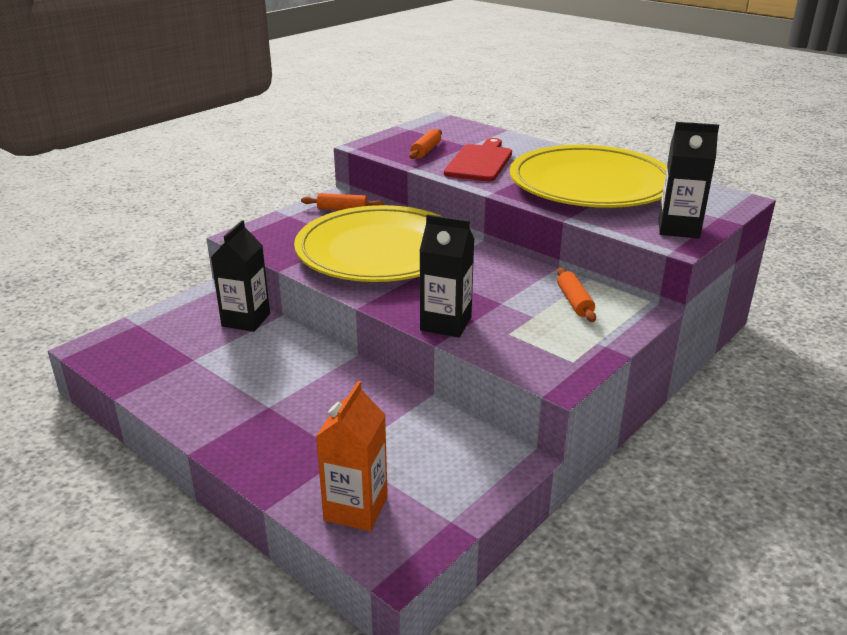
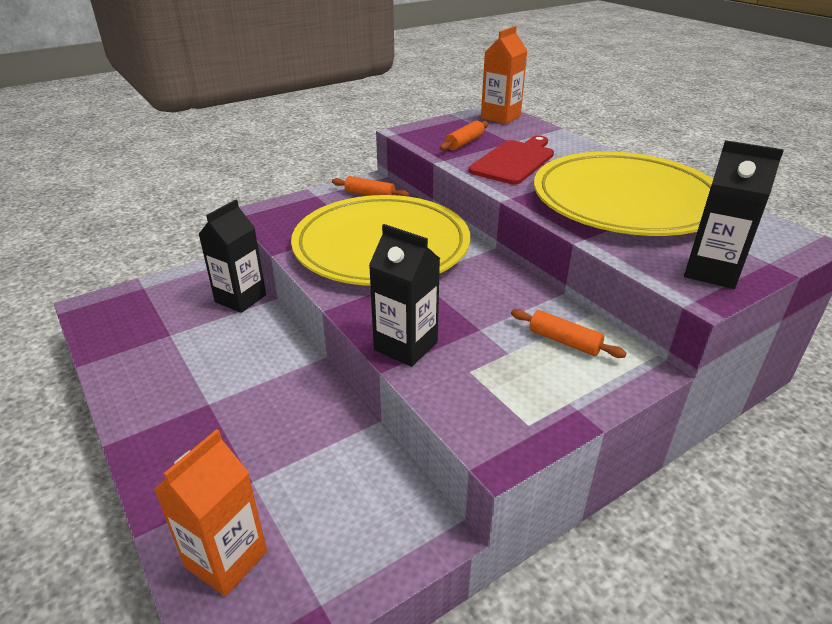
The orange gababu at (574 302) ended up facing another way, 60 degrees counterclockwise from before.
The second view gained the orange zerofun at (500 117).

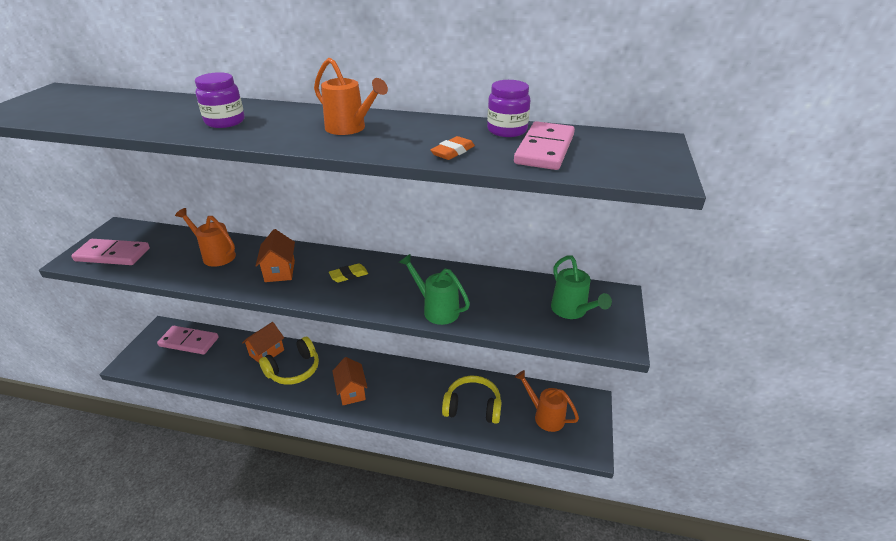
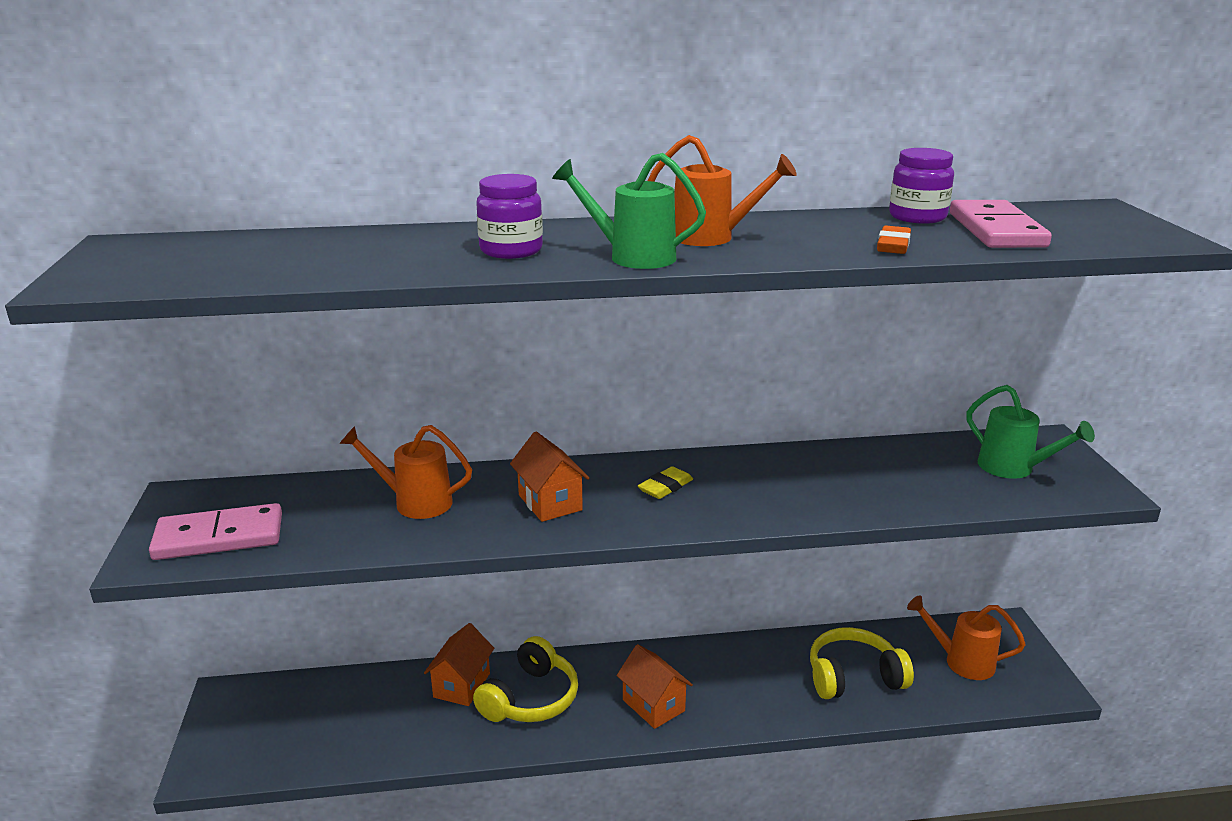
The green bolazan ended up elsewhere, having gone from (437 309) to (633 257).
The second view lost the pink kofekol at (189 342).

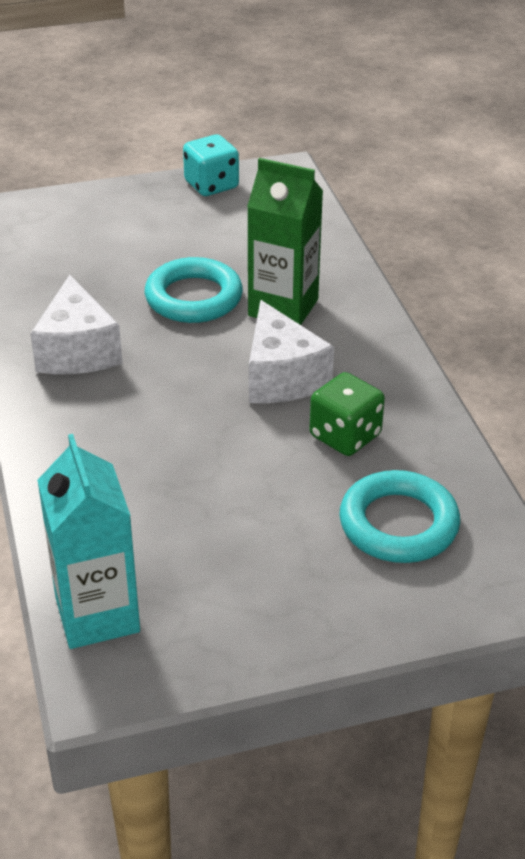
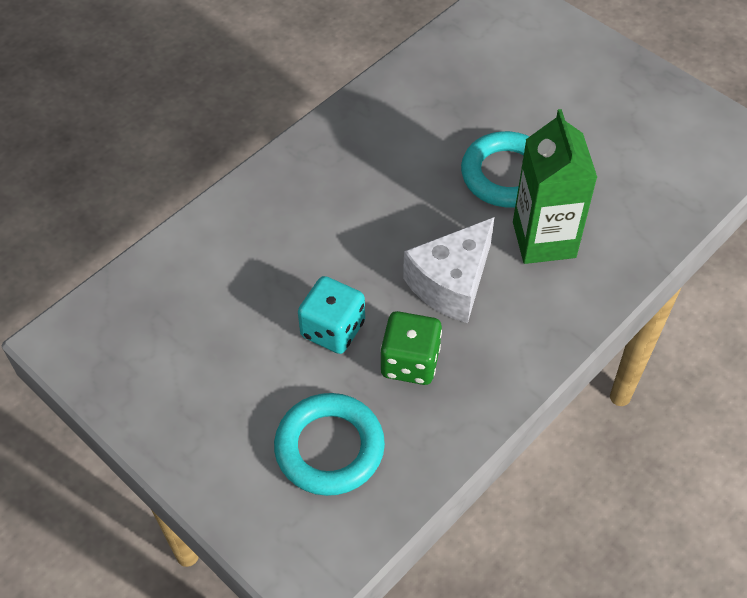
The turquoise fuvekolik ended up elsewhere, having gone from (211 185) to (333 329).
The second view lost the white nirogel at (77 351).
The second view lost the turquoise zerofun at (97 614).

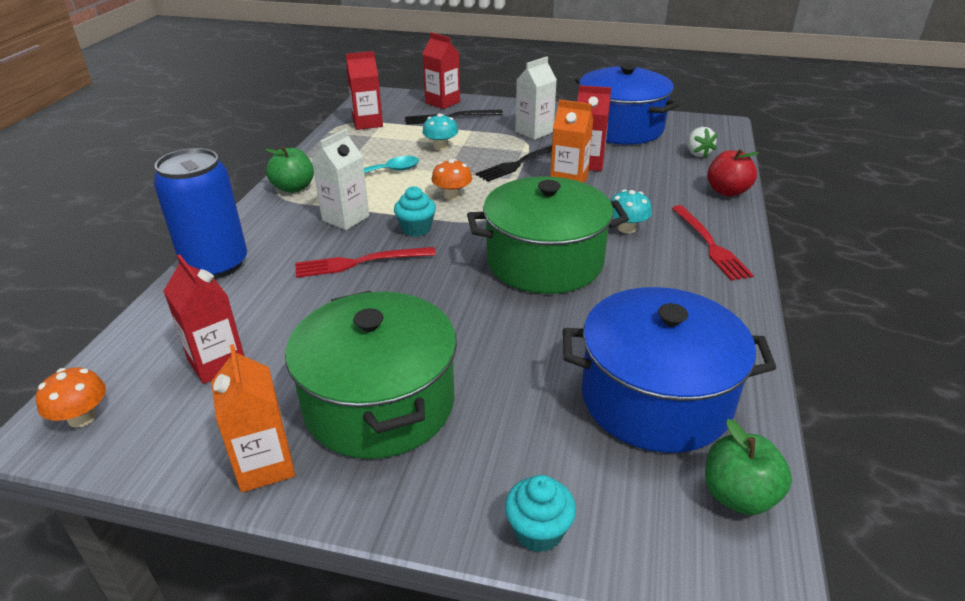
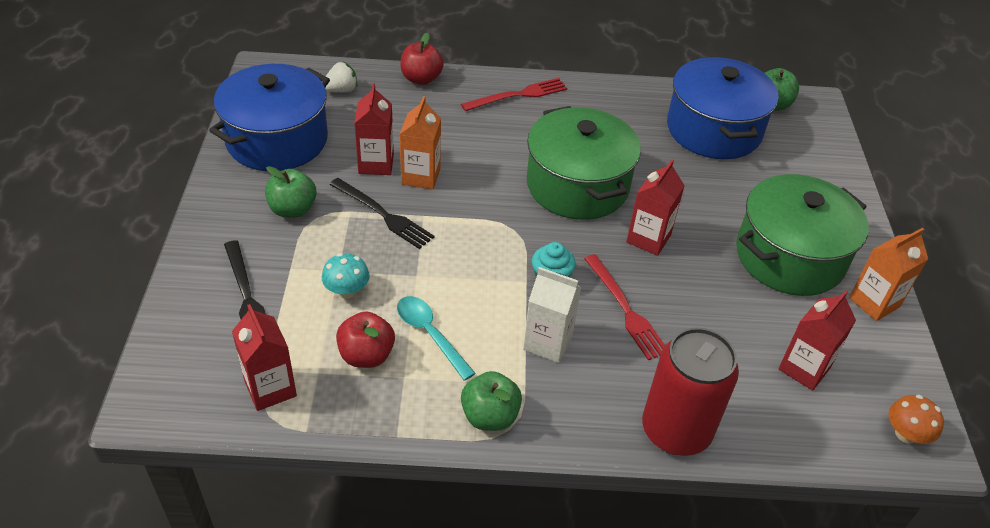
The red zerofun ended up elsewhere, having gone from (442 102) to (648 239).
Where the white zerofun stood at (534 132), the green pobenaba came to stand at (293 209).
What was the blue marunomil at (216 265) turned into the red marunomil at (676 430).
The second view lost the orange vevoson at (452 195).
The second view lost the turquoise vevoson at (626 228).
The second view lost the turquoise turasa at (538 531).
The second view gained the red pobenaba at (366 355).

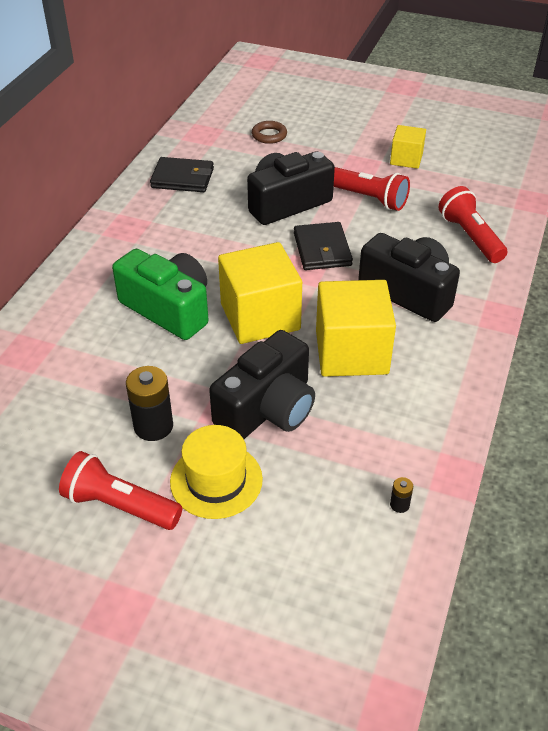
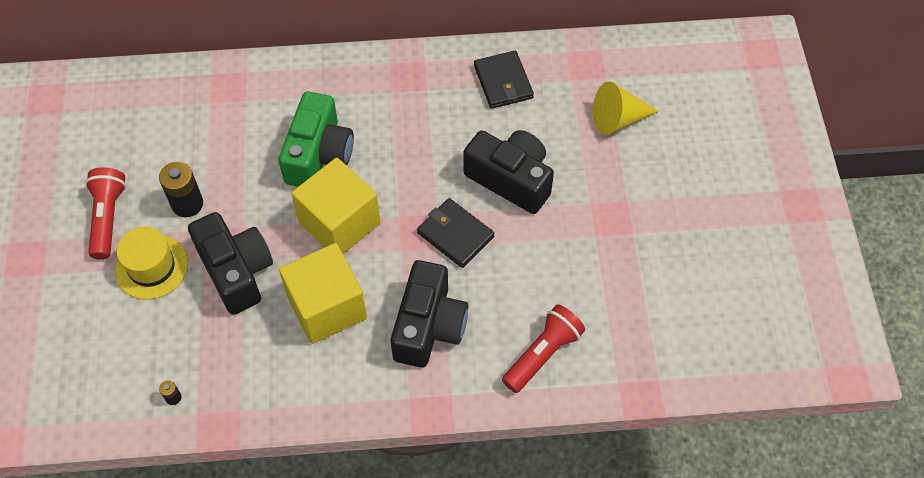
Where the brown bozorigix stood at (269 135), the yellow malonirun came to stand at (618 119).
The second view lost the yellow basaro at (406 159).
The second view lost the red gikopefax at (368 198).
The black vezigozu at (322 249) ended up facing another way, 75 degrees clockwise from before.
The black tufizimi at (268 408) ended up facing another way, 135 degrees counterclockwise from before.

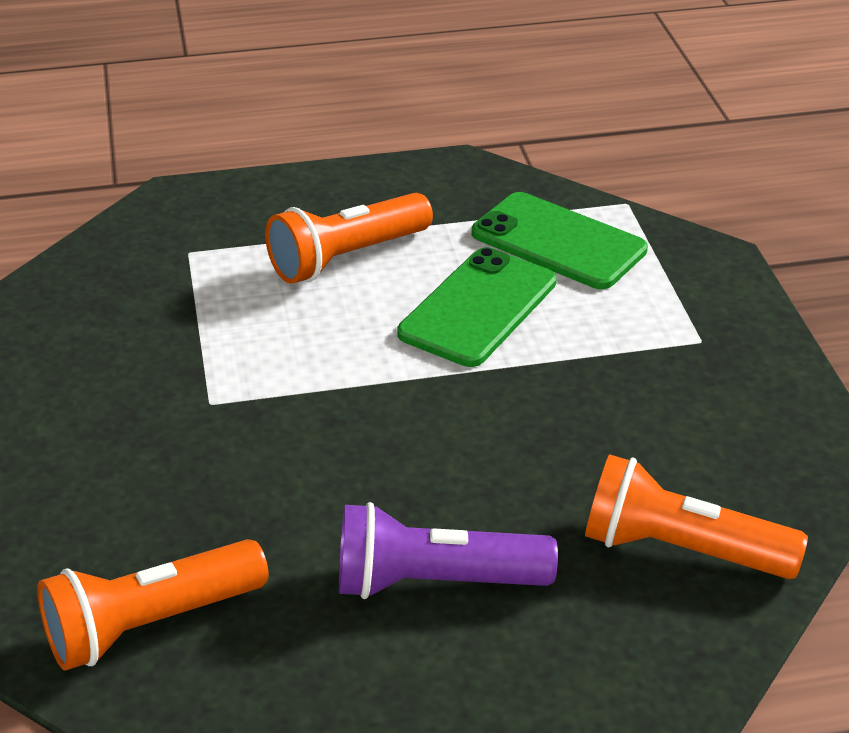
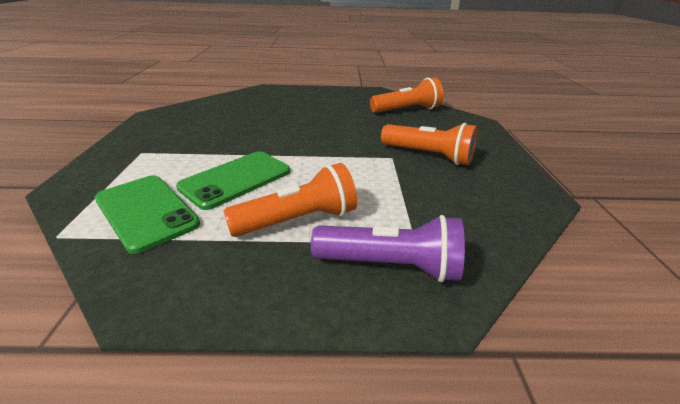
The orange gikopefax ended up elsewhere, having gone from (681 550) to (428 155).
The purple gikopefax ended up elsewhere, having gone from (434 582) to (390 265).

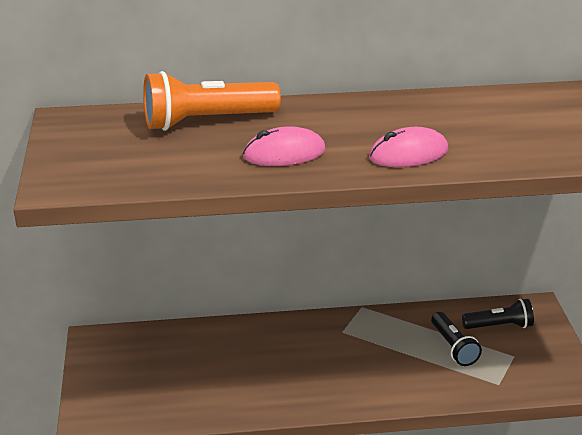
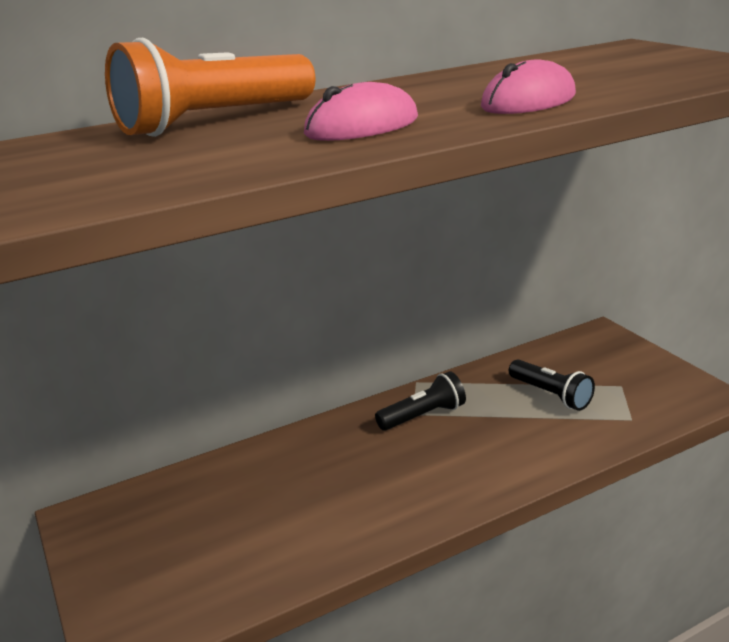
The black gikopefax ended up elsewhere, having gone from (499 326) to (423 416).

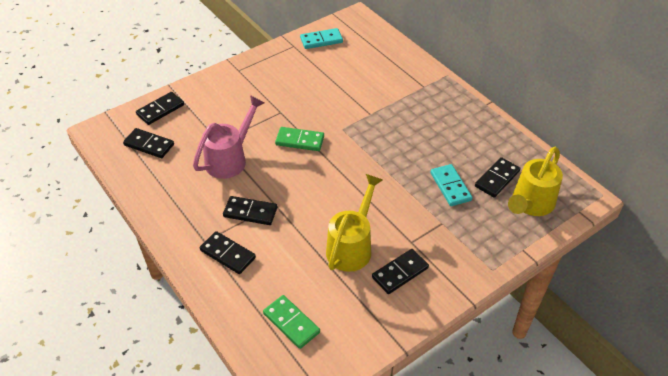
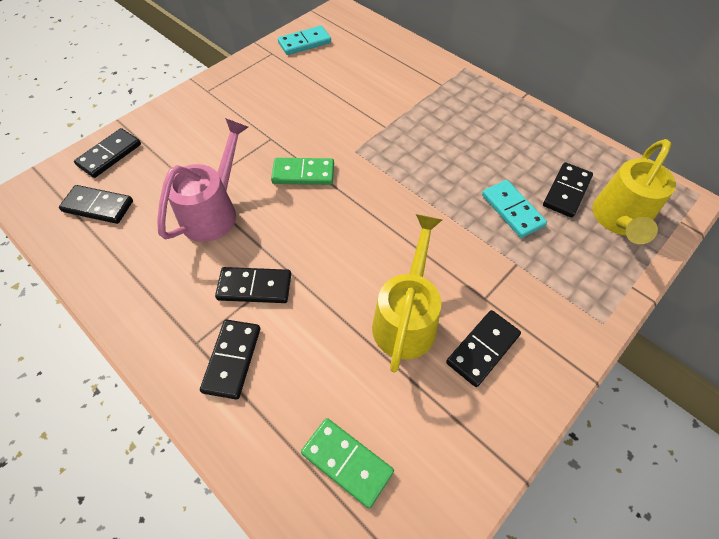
The black kofekol at (227 254) ended up facing another way, 75 degrees clockwise from before.

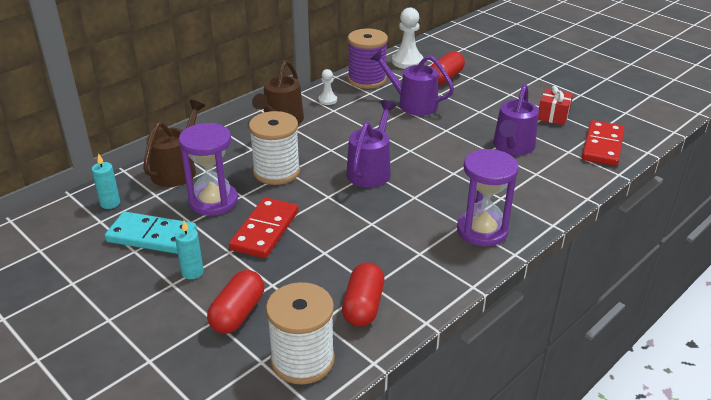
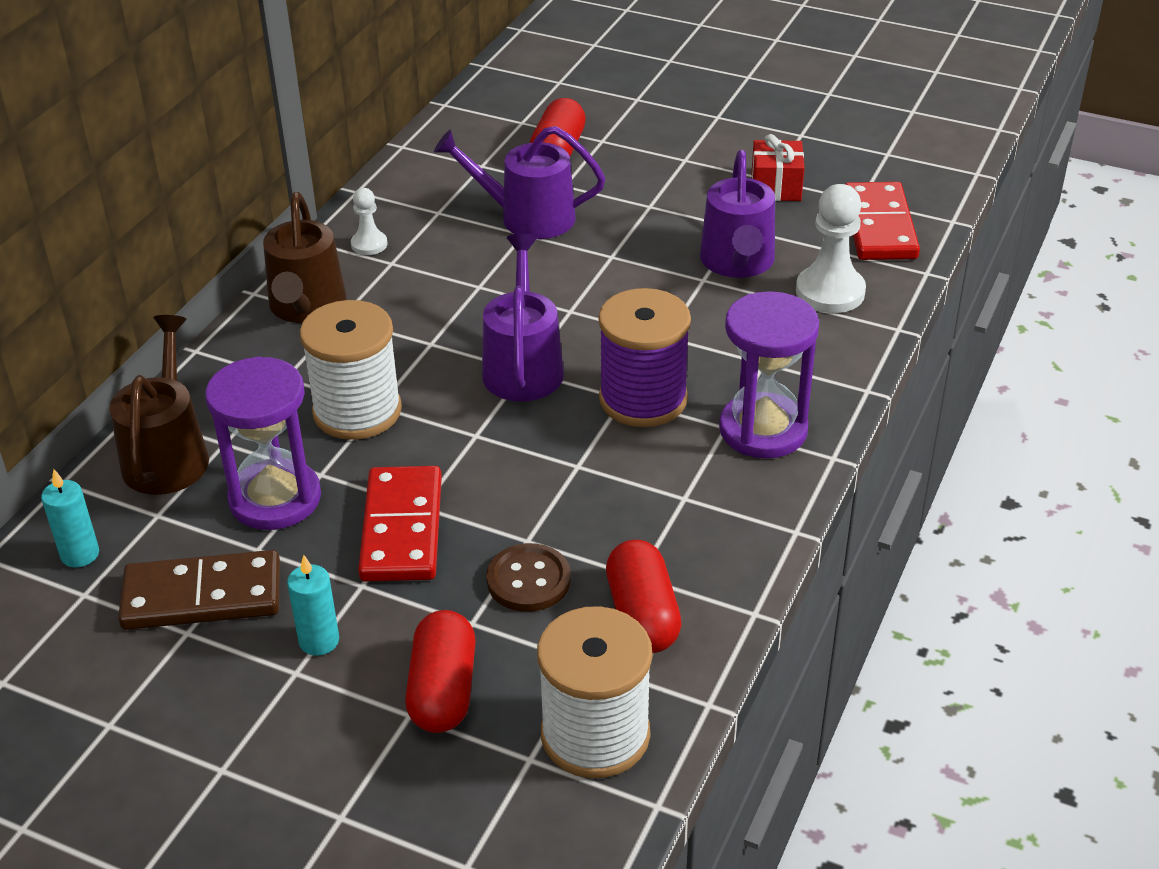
The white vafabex ended up elsewhere, having gone from (407 62) to (830 292).
The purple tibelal ended up elsewhere, having gone from (367 80) to (643 399).
What was the turquoise kofekol at (152 236) turned into the brown kofekol at (202 595).
The second view gained the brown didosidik at (528 580).

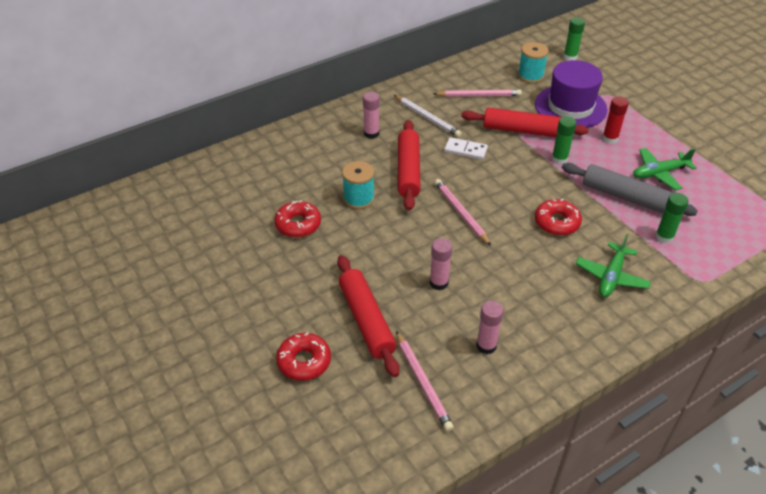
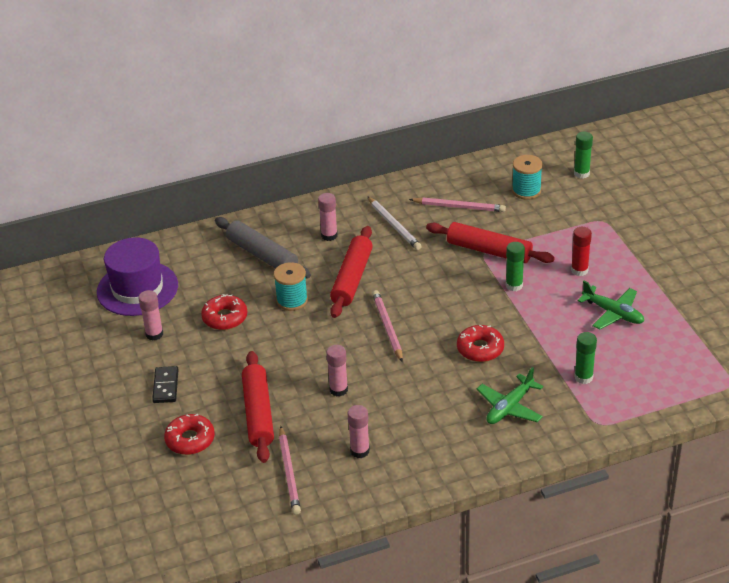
The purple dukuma ended up elsewhere, having gone from (570 107) to (137 288).
The second view lost the white kofekol at (465 150).
The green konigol at (659 173) ended up facing another way, 135 degrees counterclockwise from before.
The grey gababu ended up elsewhere, having gone from (625 196) to (262 255).
The second view gained the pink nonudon at (154 334).
The second view gained the black kofekol at (166 386).

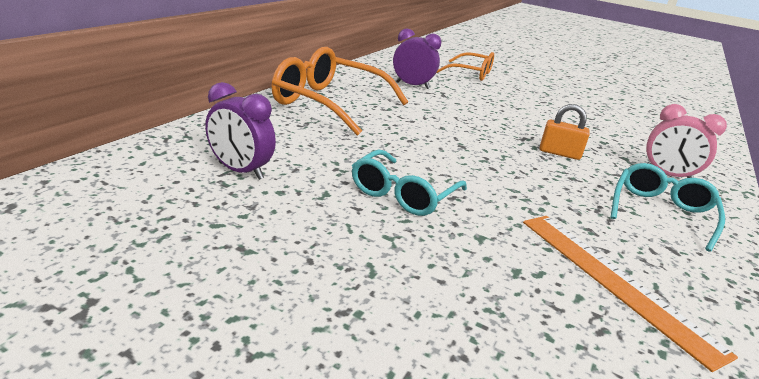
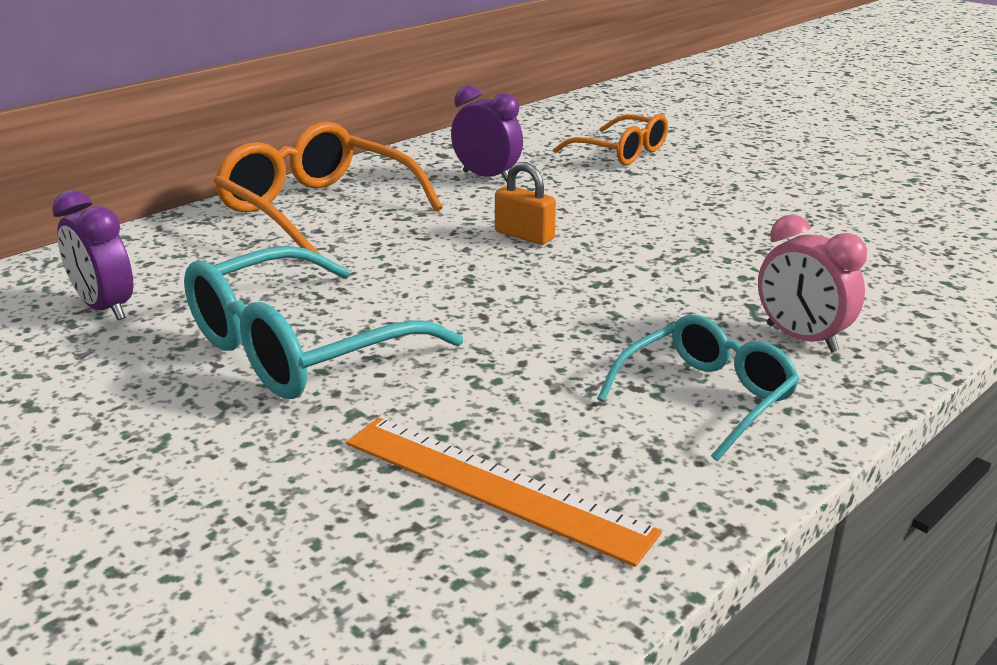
The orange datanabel ended up elsewhere, having gone from (559 153) to (524 235).
The size of the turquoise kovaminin at (403 194) changed by a factor of 1.60.
The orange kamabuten at (613 280) ended up facing another way, 45 degrees counterclockwise from before.

